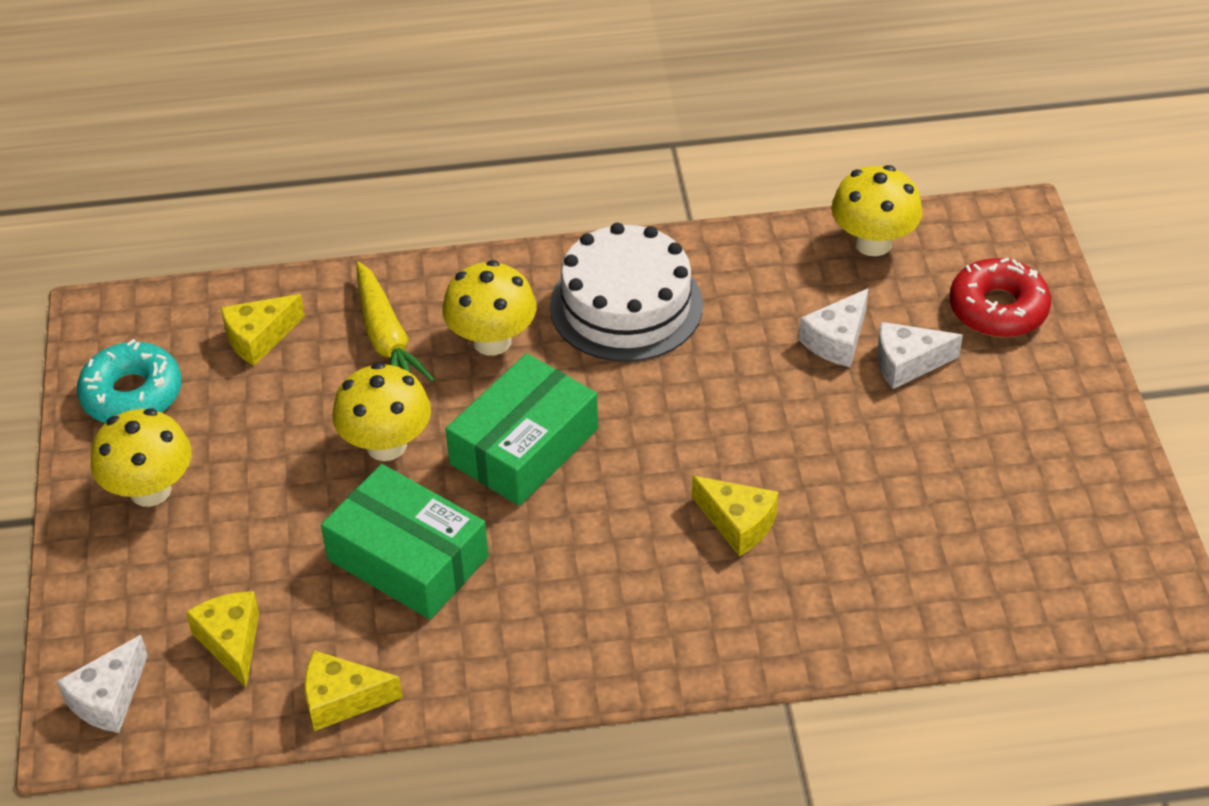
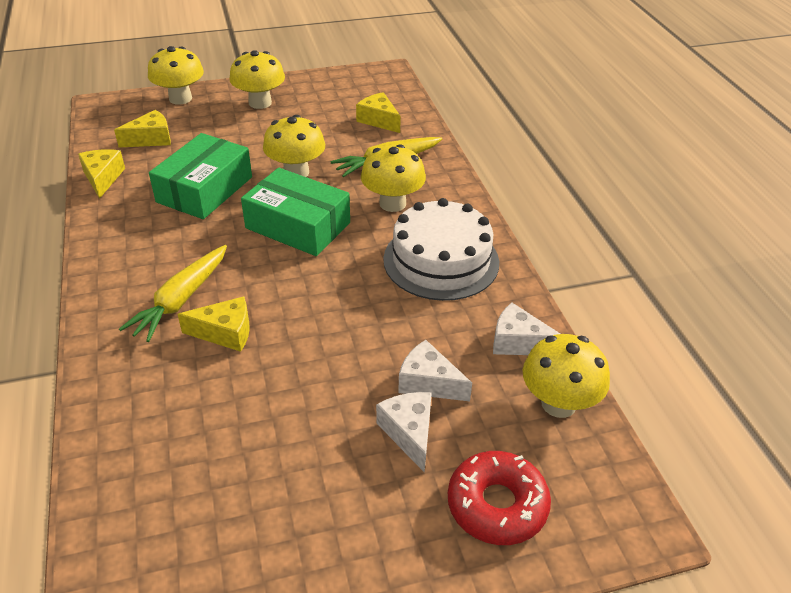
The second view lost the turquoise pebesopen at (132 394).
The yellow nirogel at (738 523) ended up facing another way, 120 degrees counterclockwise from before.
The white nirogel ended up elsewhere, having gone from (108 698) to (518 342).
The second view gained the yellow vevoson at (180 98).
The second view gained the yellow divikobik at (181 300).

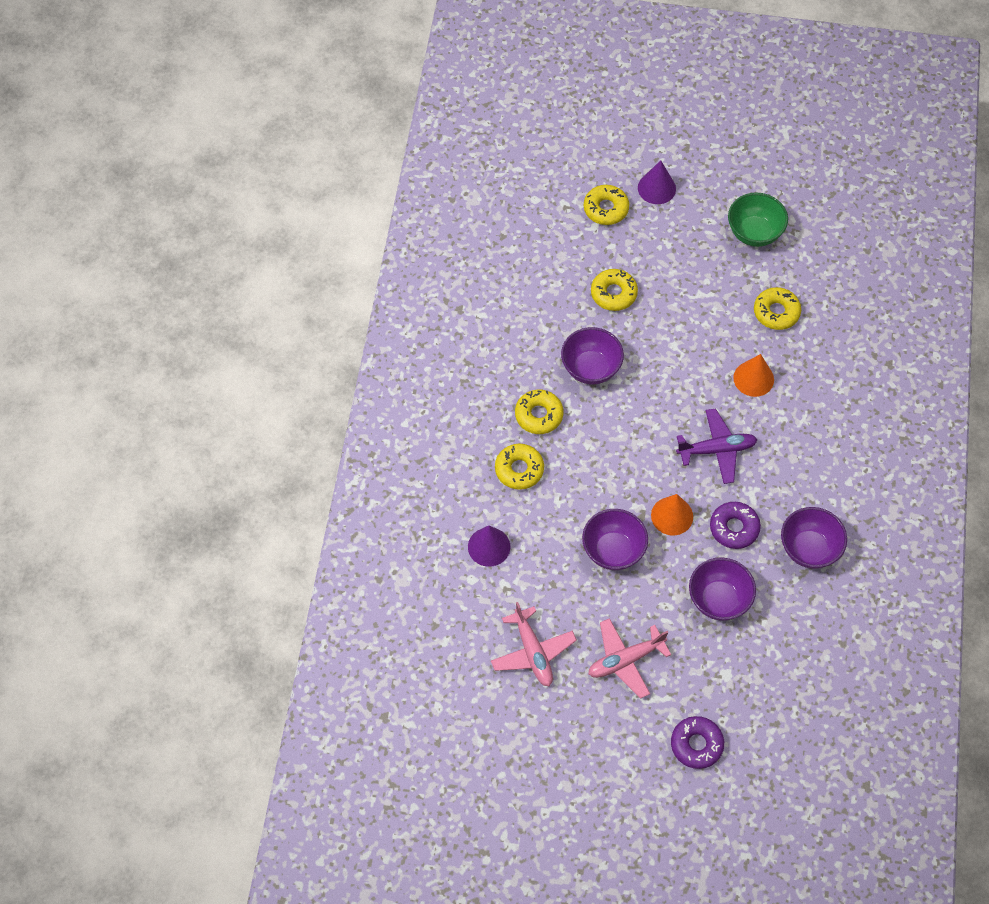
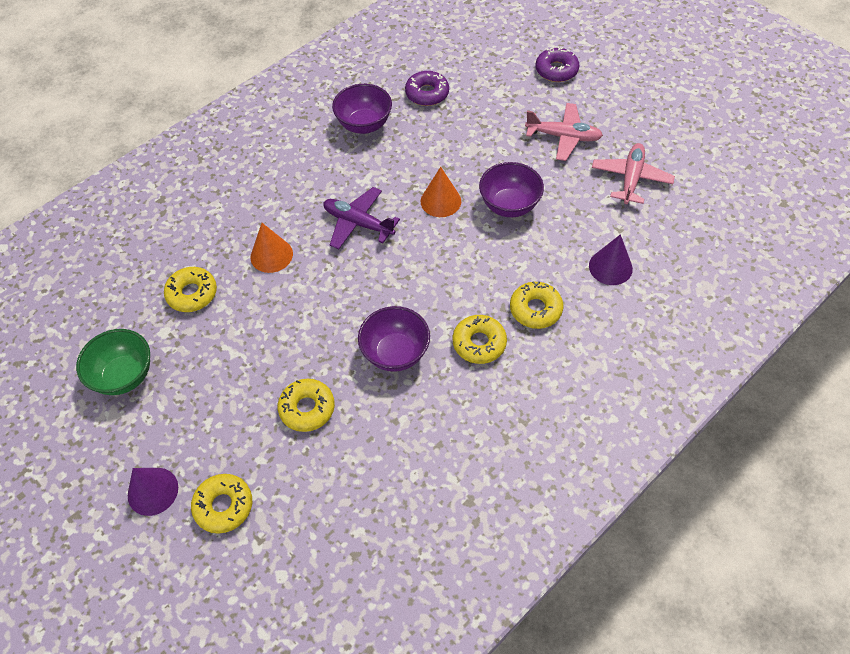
The purple pebesopen ended up elsewhere, having gone from (734 528) to (427 93).
The second view lost the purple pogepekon at (718 599).

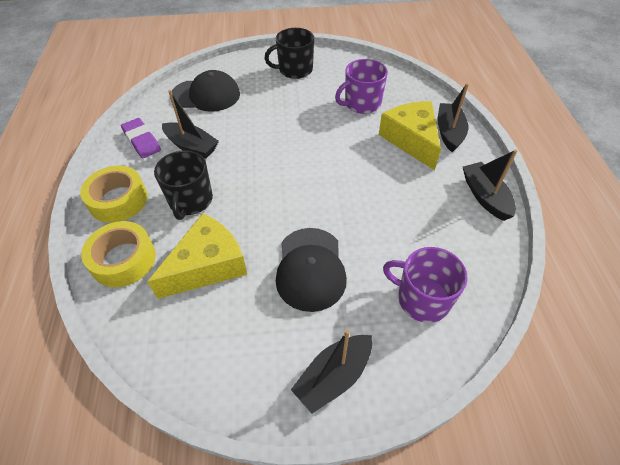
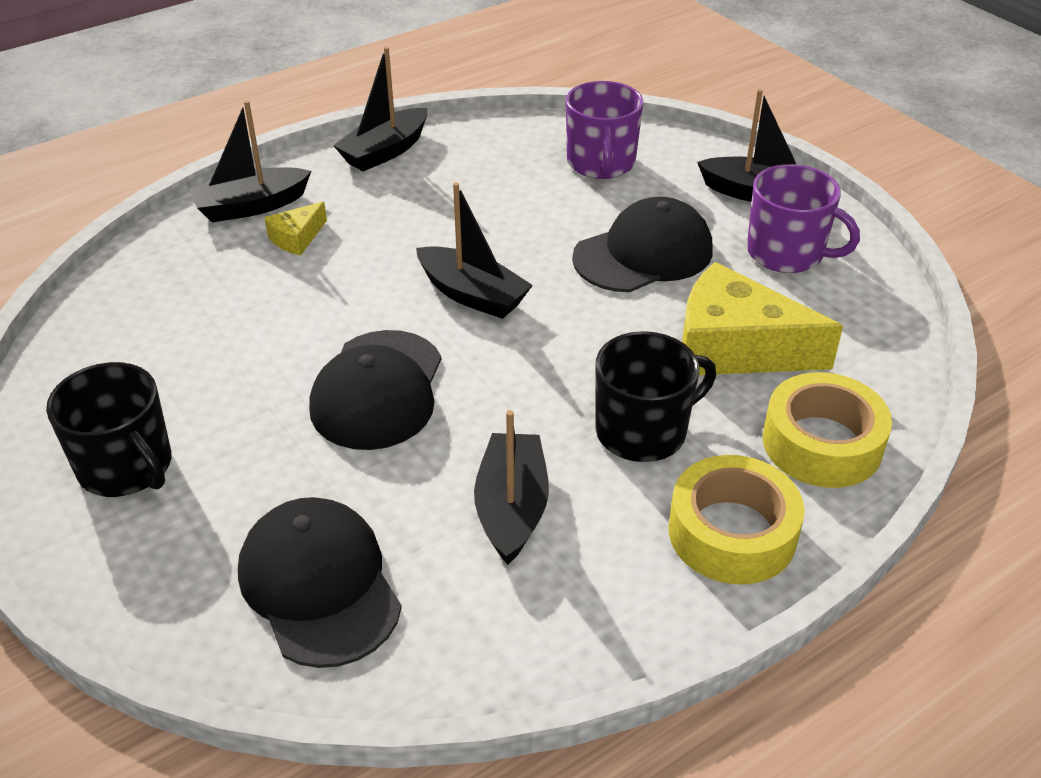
The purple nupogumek ended up elsewhere, having gone from (361 103) to (787 253).
The size of the yellow nirogel at (411 140) changed by a factor of 0.47.
The second view lost the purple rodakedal at (142 141).
The second view gained the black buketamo at (472 295).
The second view gained the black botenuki at (378 390).

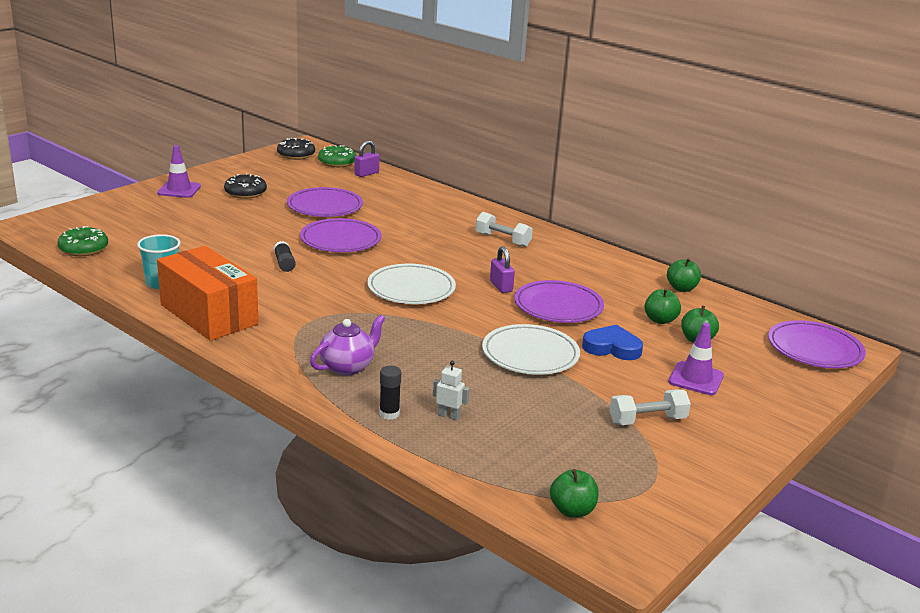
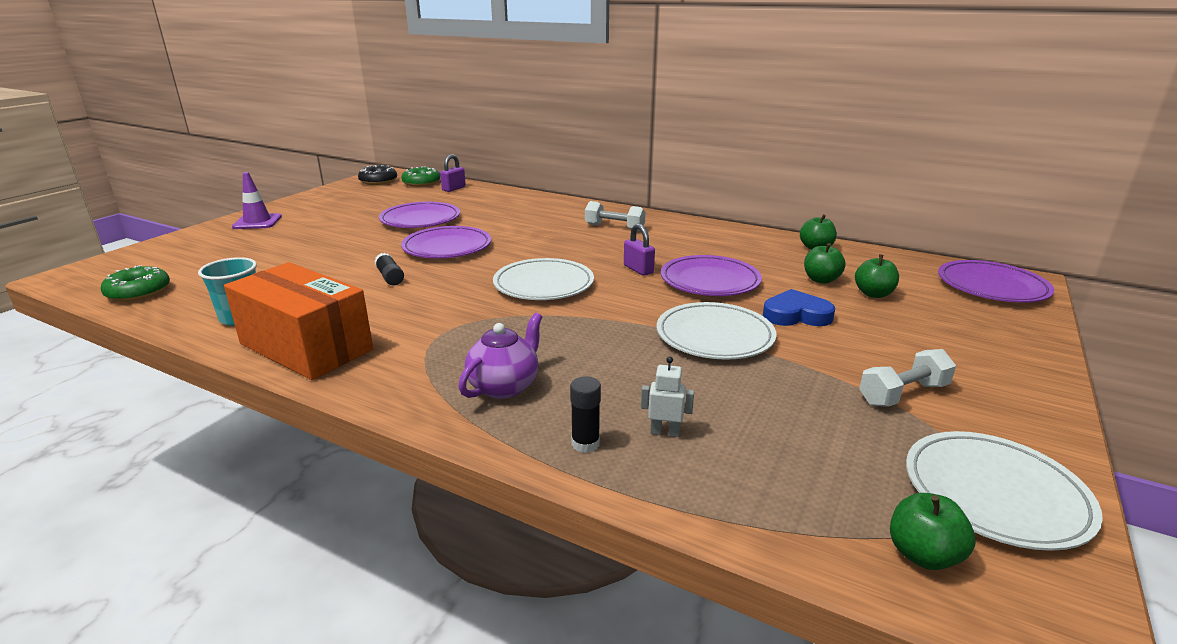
The second view lost the black pebesopen at (245 193).
The second view lost the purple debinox at (696 379).
The second view gained the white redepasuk at (994 494).

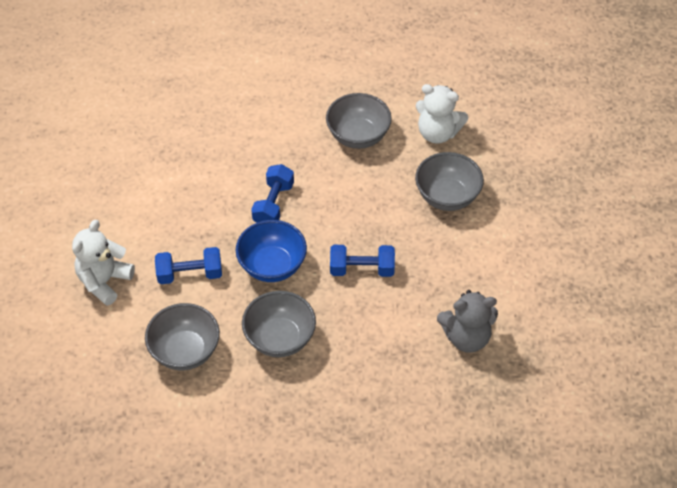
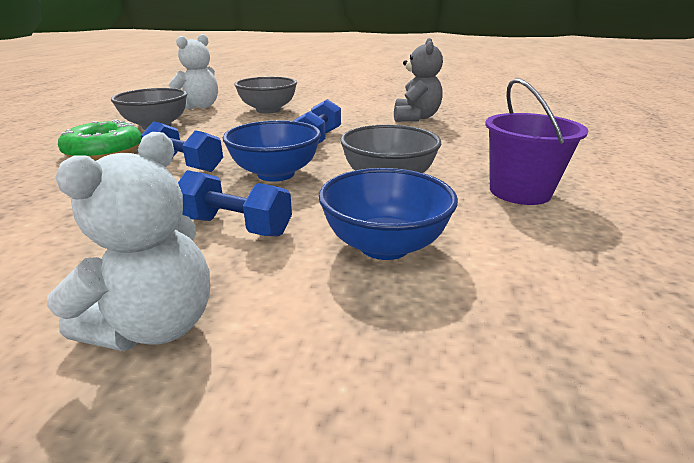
The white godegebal at (104 281) ended up facing another way, 105 degrees counterclockwise from before.
The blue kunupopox at (190 274) ended up facing another way, 75 degrees counterclockwise from before.
What was the grey pogepekon at (185 351) turned into the blue pogepekon at (384 245).
The second view gained the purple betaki at (519 192).
The second view gained the green pebesopen at (105 152).

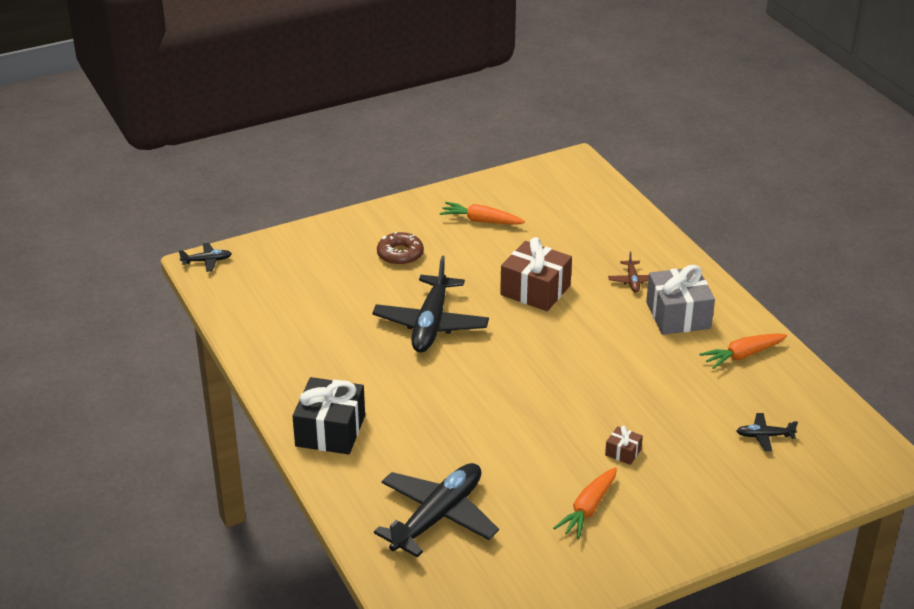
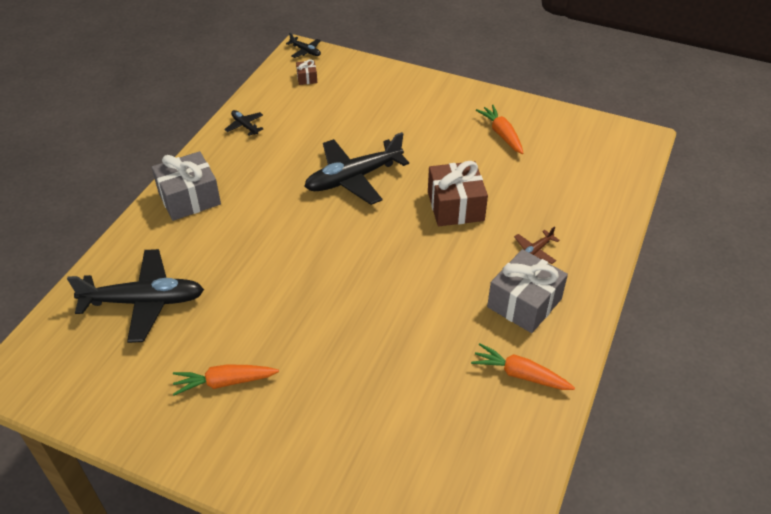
The second view lost the brown pebesopen at (400 254).
What was the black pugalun at (330 431) turned into the grey pugalun at (189 198).
The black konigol ended up elsewhere, having gone from (764 436) to (244 126).
The brown pugalun ended up elsewhere, having gone from (623 452) to (307 78).

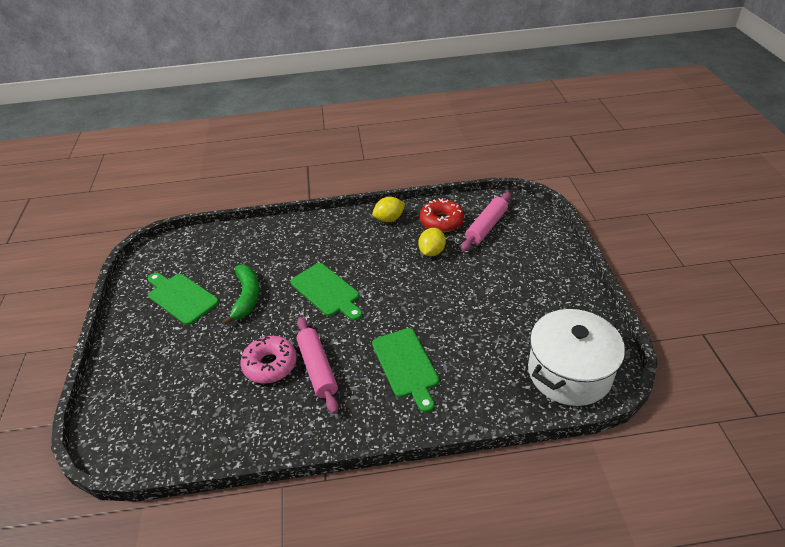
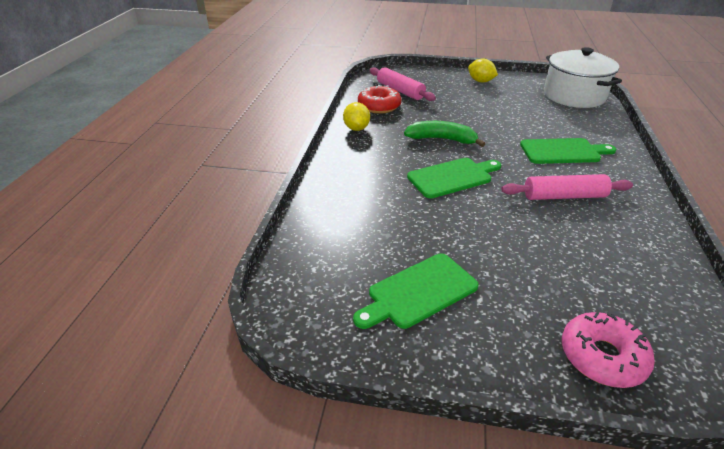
The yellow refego ended up elsewhere, having gone from (432 252) to (480 81).
The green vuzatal ended up elsewhere, having gone from (246 297) to (442 139).
The pink pebesopen ended up elsewhere, having gone from (270 365) to (602 357).

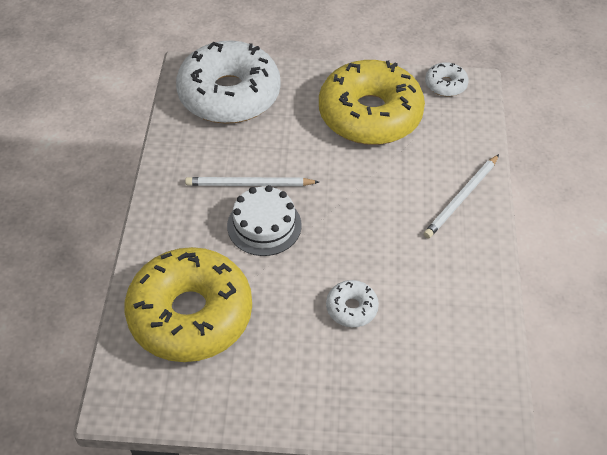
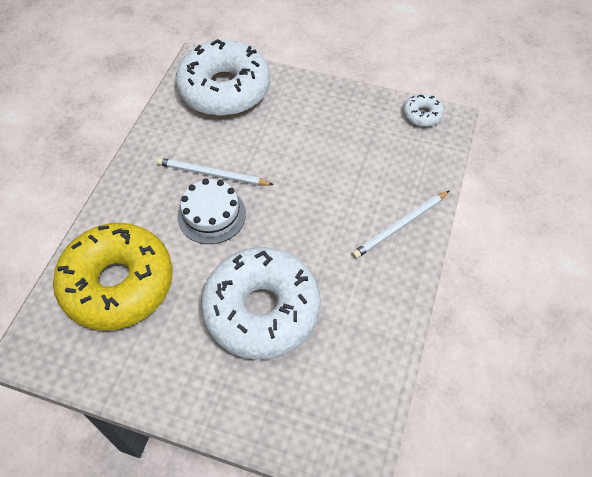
The second view lost the yellow pebesopen at (370 114).
The size of the white pebesopen at (351 308) changed by a factor of 2.37.

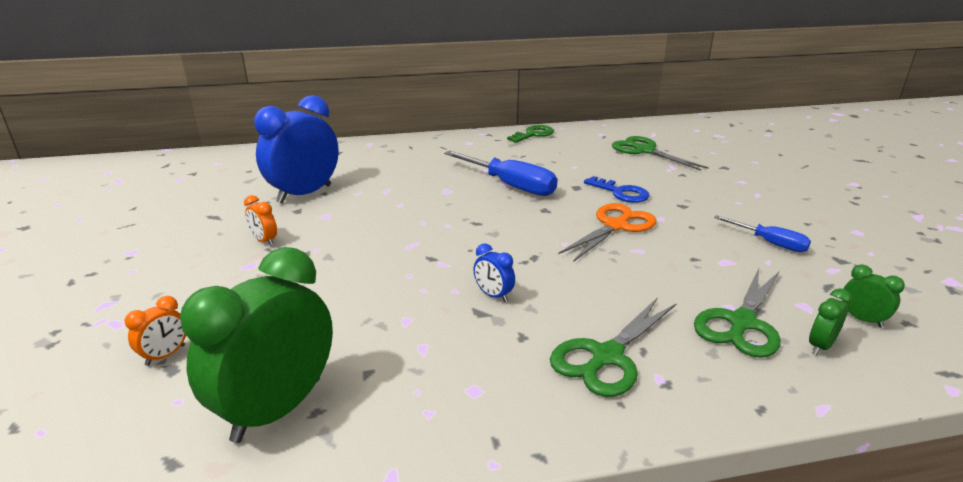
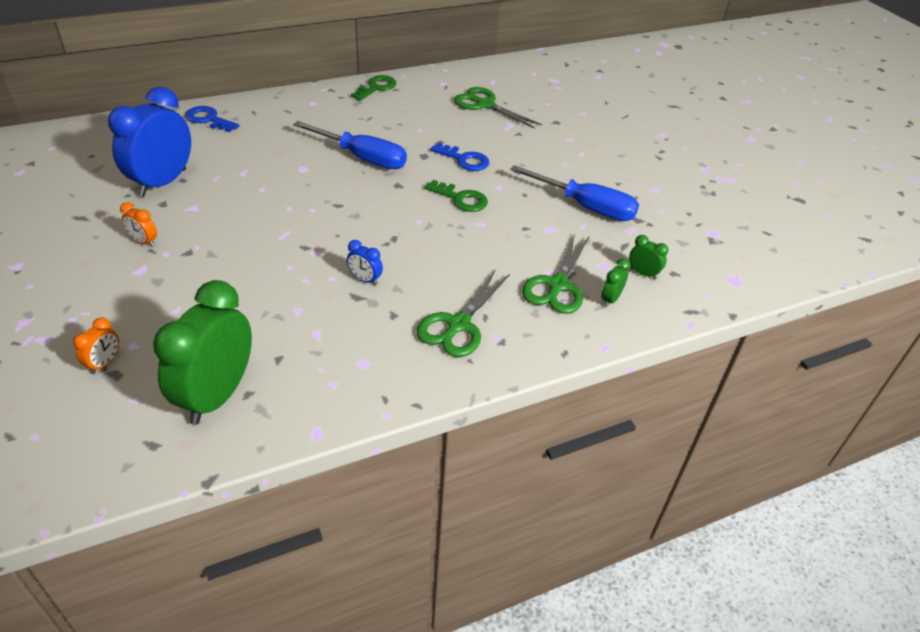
Where the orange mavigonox stood at (616 226), the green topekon came to stand at (461 199).
The size of the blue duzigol at (770 243) changed by a factor of 1.76.
The second view gained the blue topekon at (208 119).

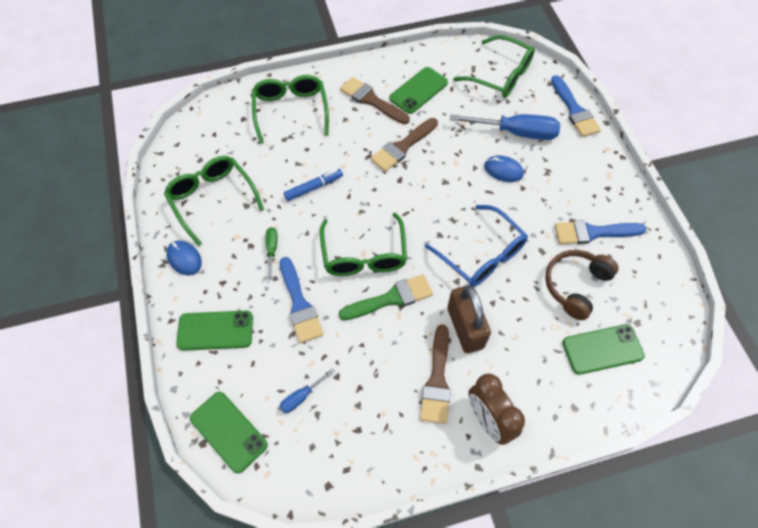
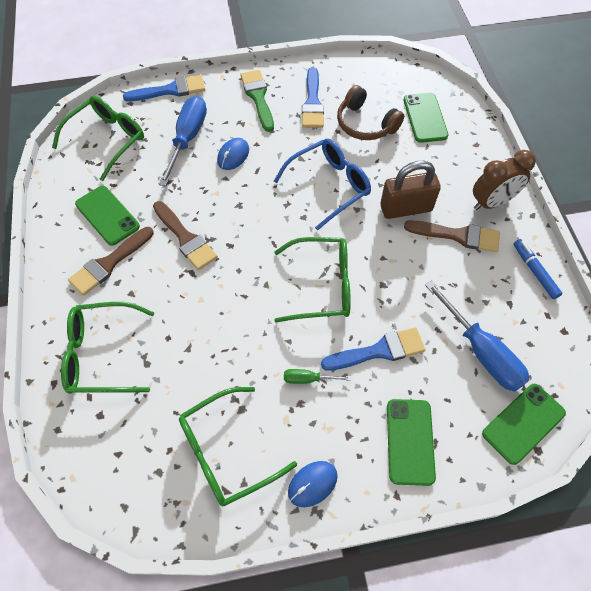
The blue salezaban ended up elsewhere, having gone from (314 187) to (534 271).
The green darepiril ended up elsewhere, having gone from (391 298) to (258 97).
The size of the blue duzigol at (301 397) changed by a factor of 2.08.

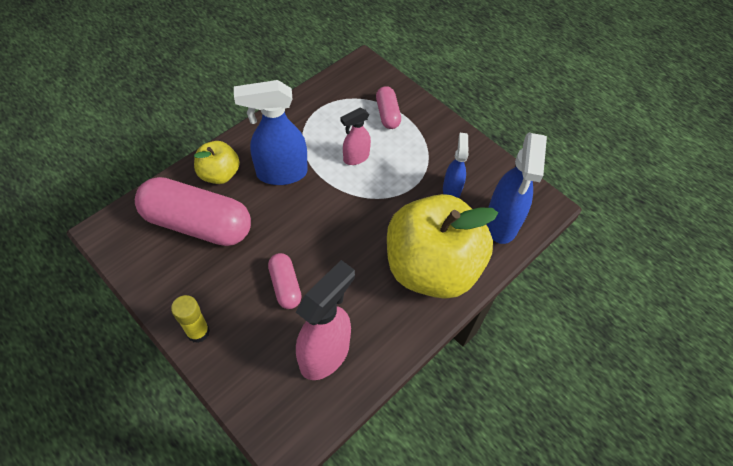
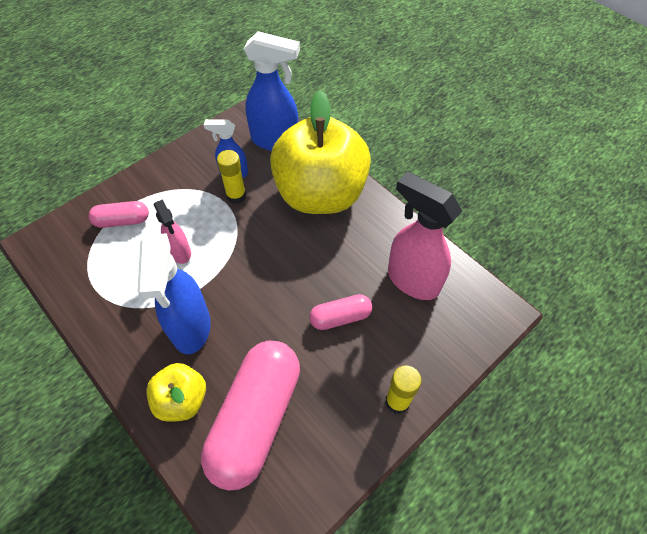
The second view gained the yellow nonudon at (236 196).

